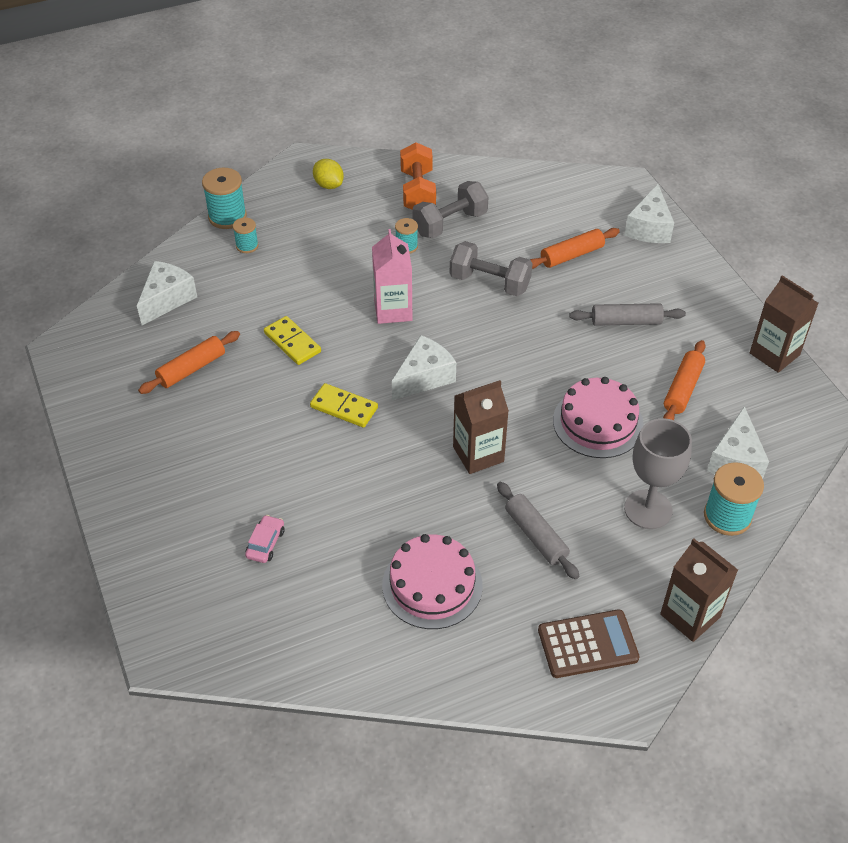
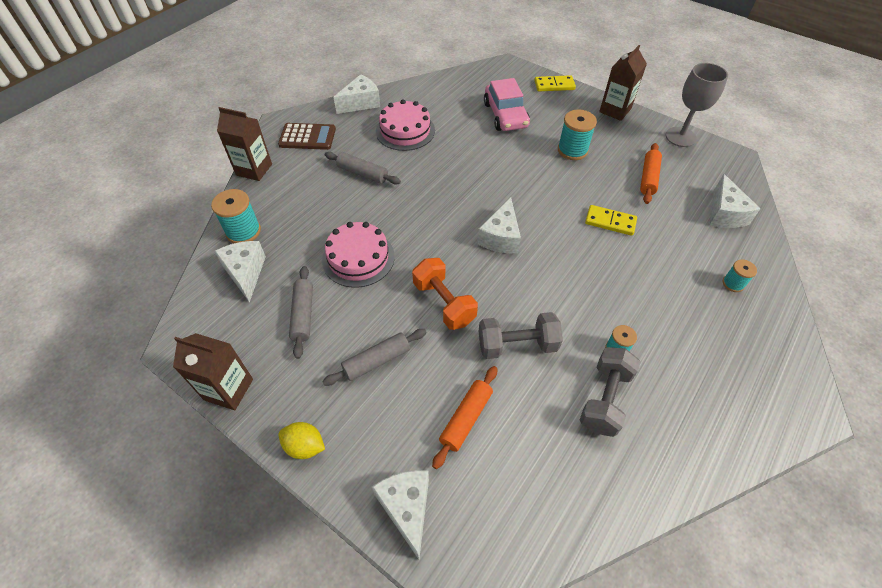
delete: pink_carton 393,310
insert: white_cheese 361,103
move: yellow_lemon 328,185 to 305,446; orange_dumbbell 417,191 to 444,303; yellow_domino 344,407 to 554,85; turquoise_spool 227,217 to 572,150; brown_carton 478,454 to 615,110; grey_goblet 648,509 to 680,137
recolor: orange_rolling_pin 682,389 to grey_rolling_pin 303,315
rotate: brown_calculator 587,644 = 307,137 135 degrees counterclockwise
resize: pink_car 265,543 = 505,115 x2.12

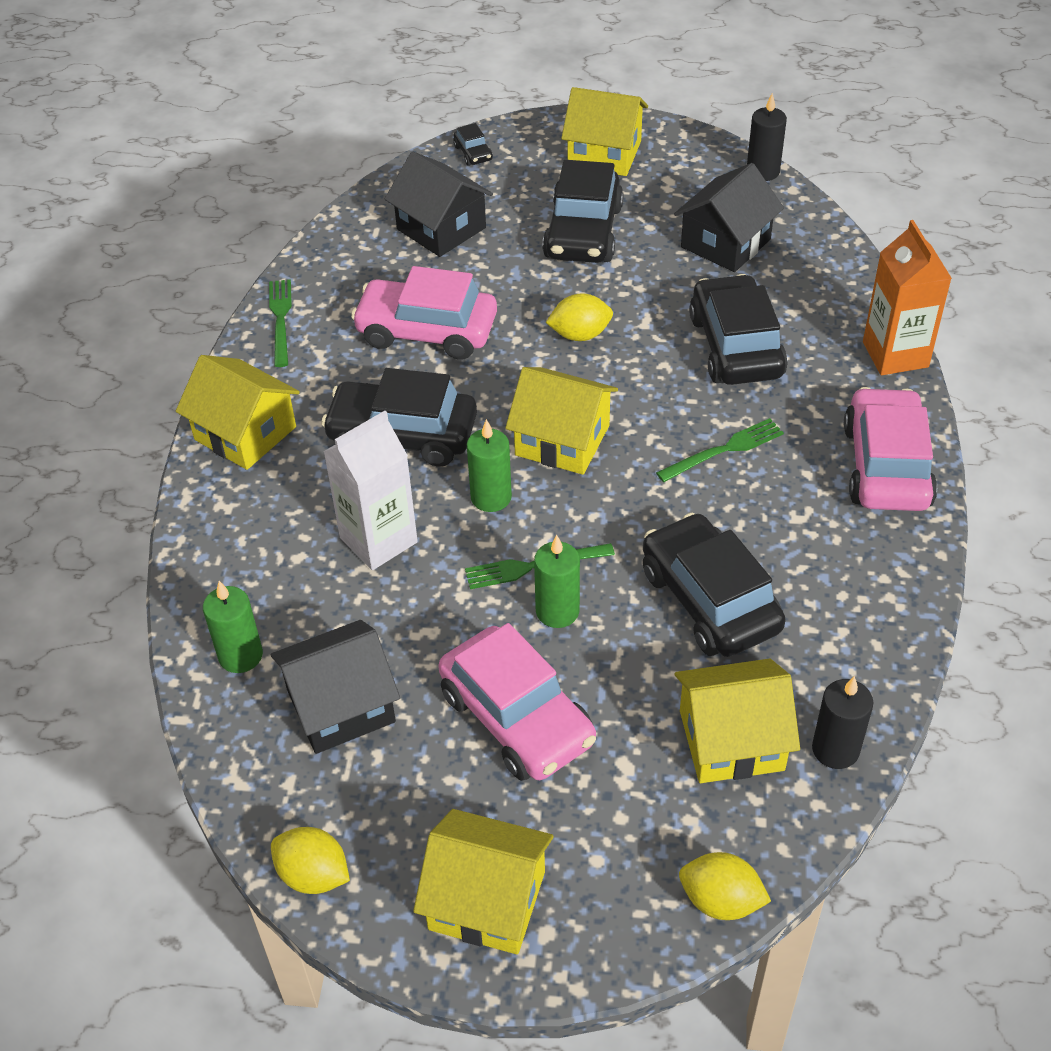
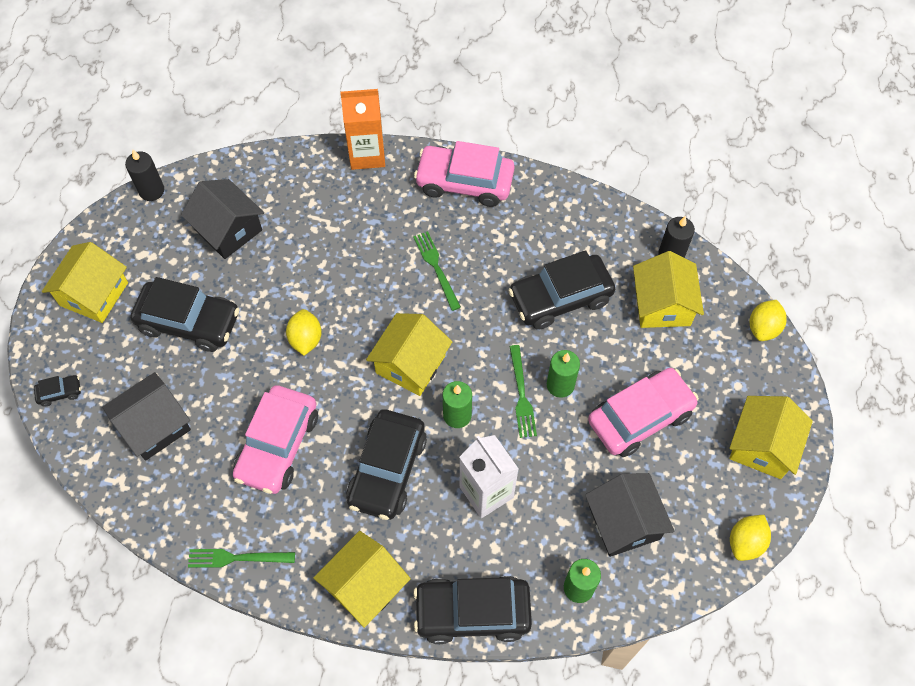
move: black_car 735,346 to 472,612

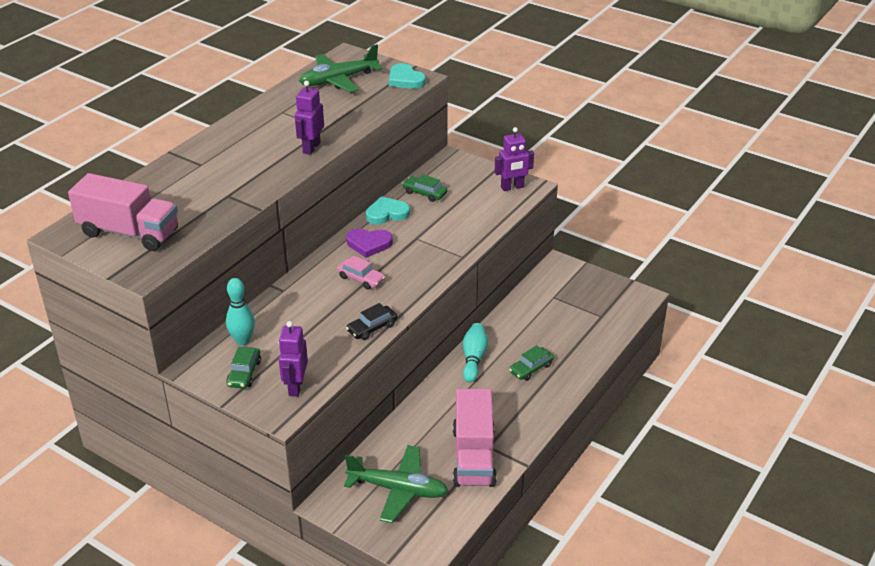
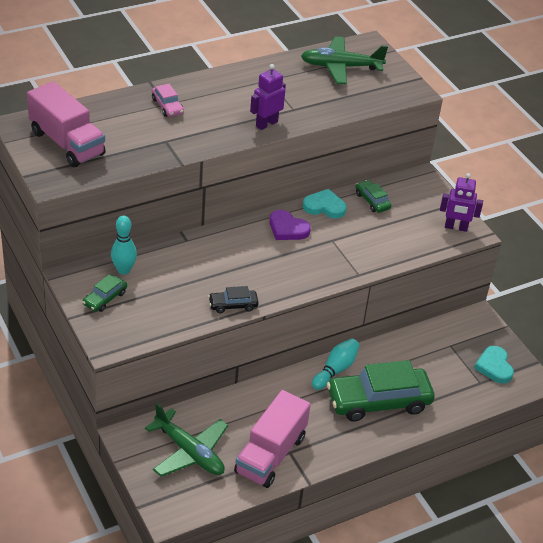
delete: purple_robot 295,387
move: pink_car 361,279 to 167,106; turquoise_heart 405,80 to 494,367
resize: green_car 531,368 = 378,401 x2.20

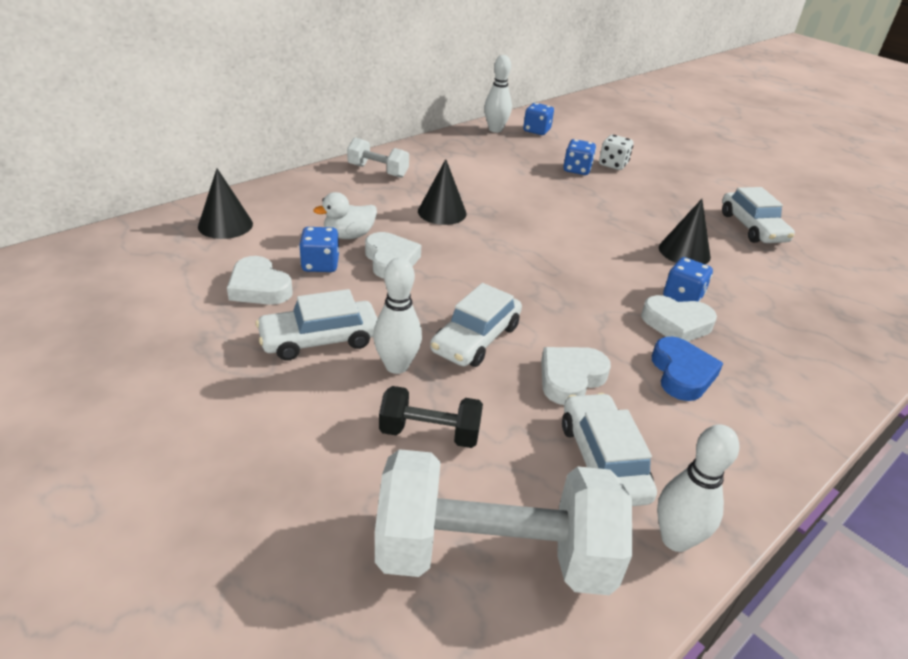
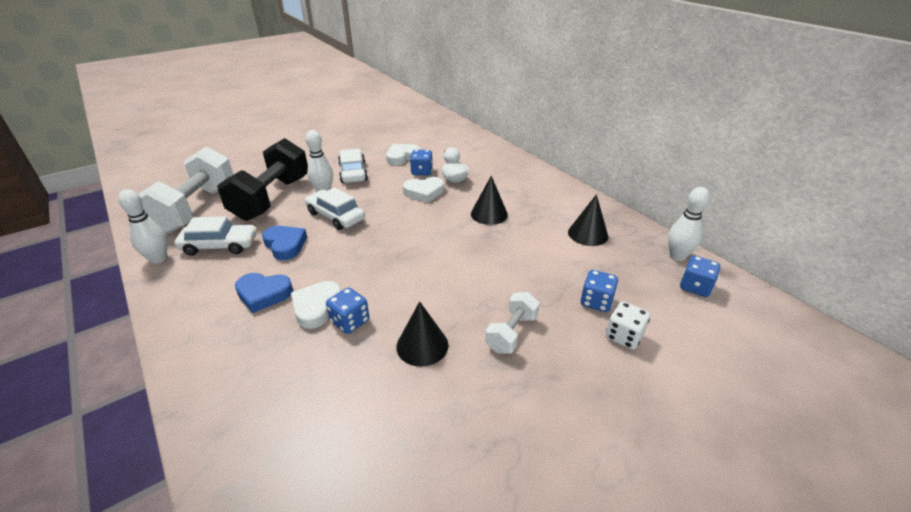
delete: white_car 752,227
move: white_dumbbell 378,171 to 511,333; black_cone 225,225 to 588,234
recolor: white_heart 570,378 to blue_heart 285,245
resize: black_dumbbell 430,433 = 272,198 x2.01

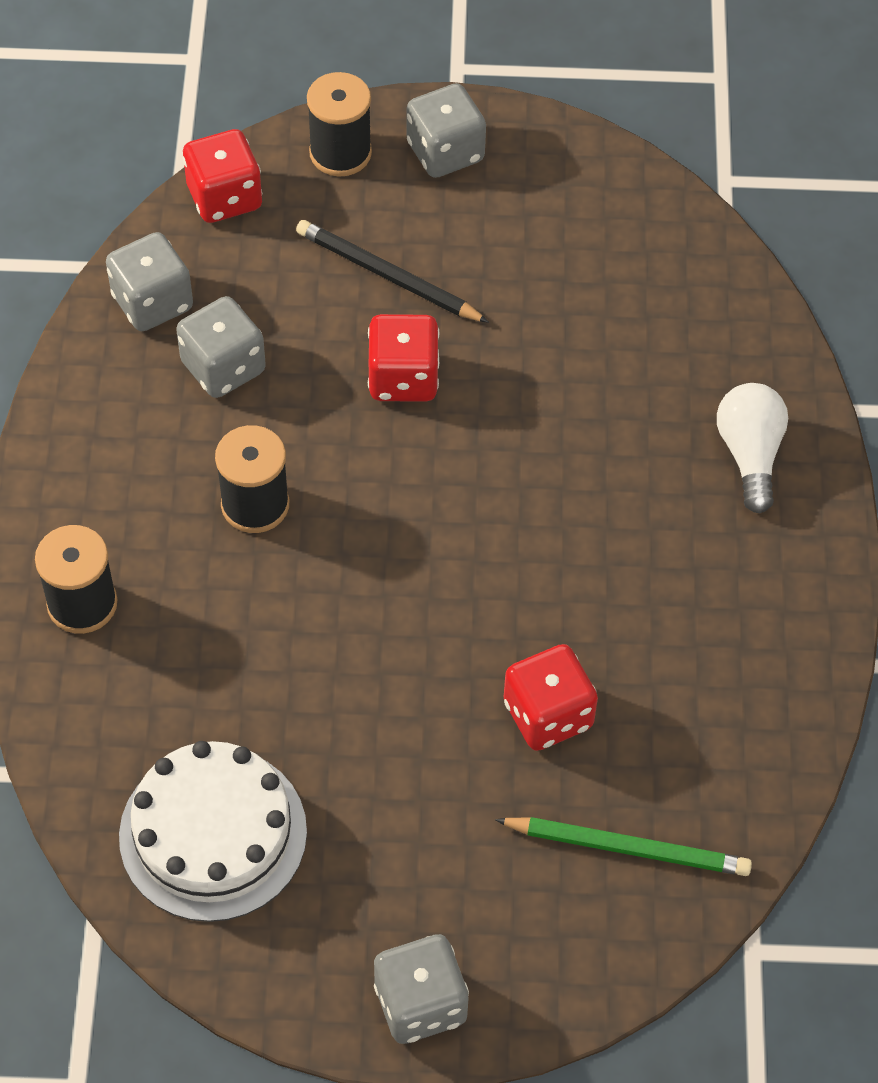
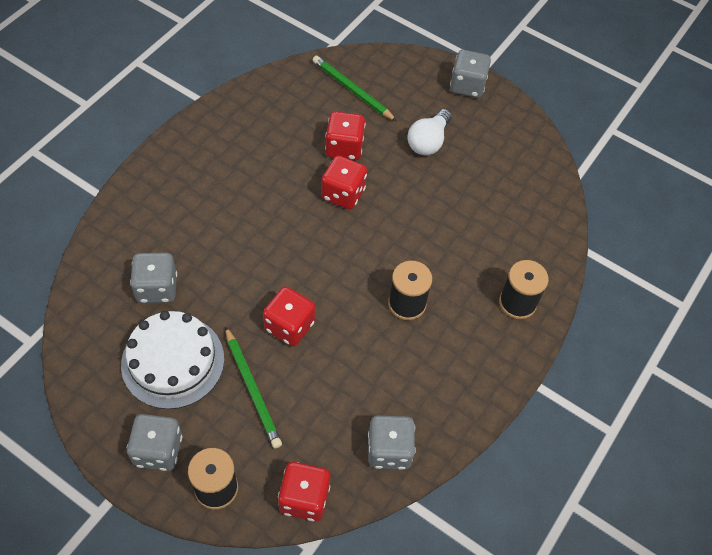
insert: red_dice 343,194
move: white_cake 213,833 to 173,361; grey_dice 223,367 to 157,288; white_light_bulb 749,454 to 428,141
recolor: black_pencil 387,276 to green_pencil 252,389

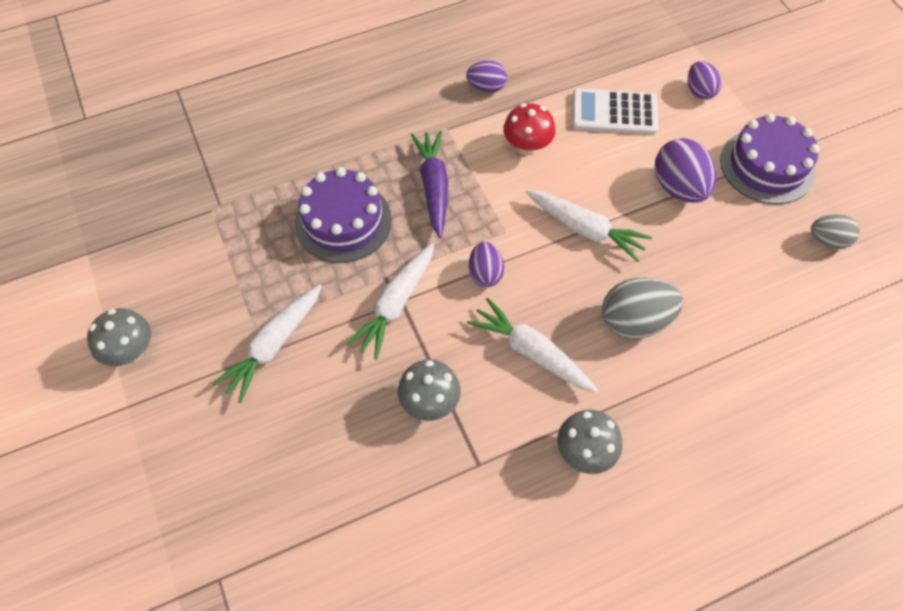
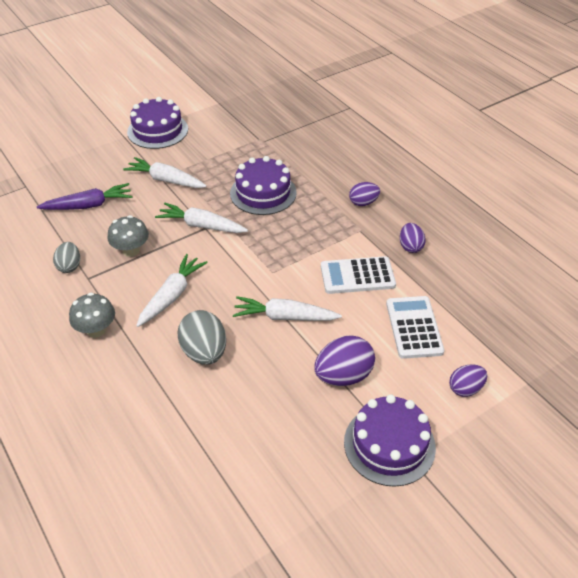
move: purple_carrot 434,187 to 88,205; grey_egg 827,240 to 69,266; purple_egg 485,273 to 363,203
replace: grey_mushroom 131,351 to purple_cake 157,130; red_mushroom 527,146 to white_calculator 357,276
rotate: white_carrot 585,229 = 285,317 75 degrees clockwise

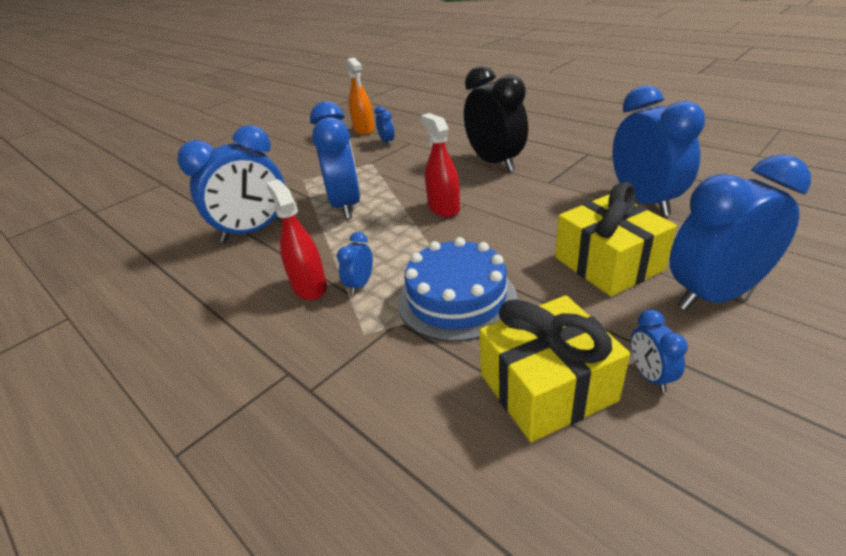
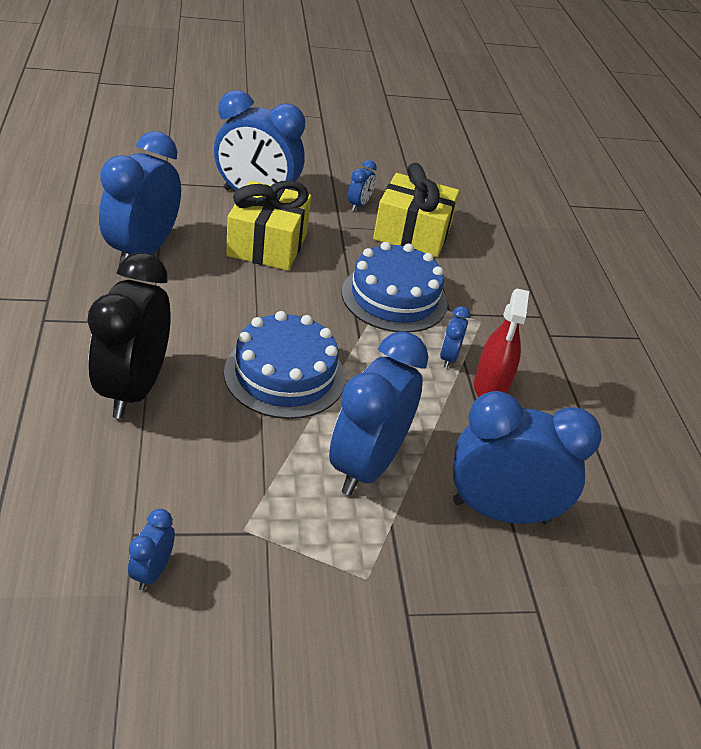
delete: orange_spray_bottle 364,129
replace: red_spray_bottle 443,208 to blue_cake 285,375
rotate: blue_clock 360,285 = 448,358 135 degrees clockwise

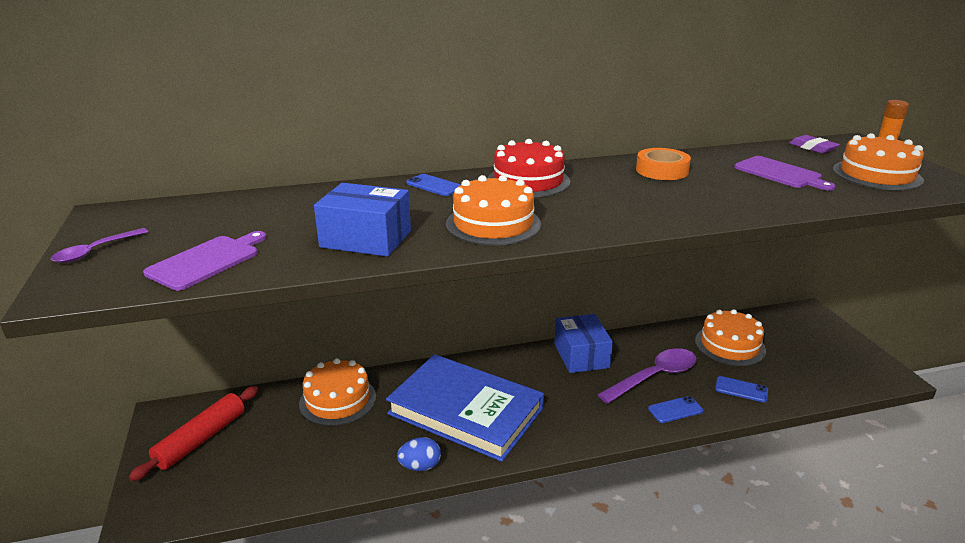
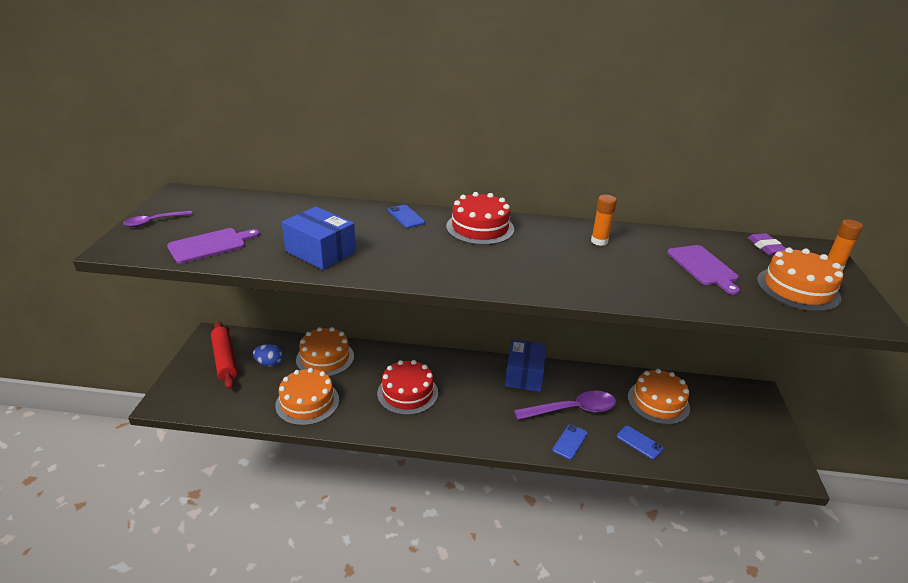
move: blue_egg 420,466 to 269,363; orange_cake 493,224 to 307,402
replace: blue_book 465,411 to red_cake 407,393; orange_tape 662,170 to orange_glue_stick 599,241
rotate: red_rolling_pin 201,439 = 225,360 75 degrees counterclockwise; blue_phone 675,410 = 570,442 60 degrees counterclockwise

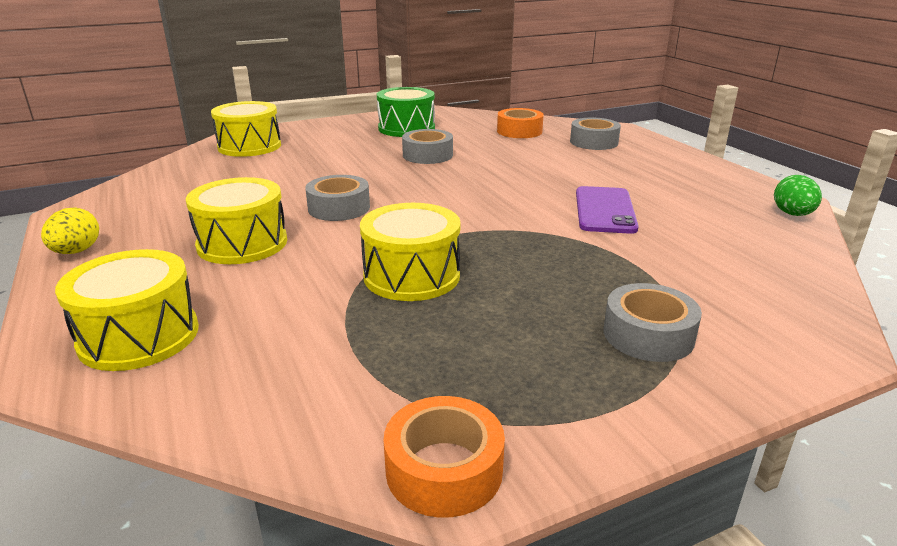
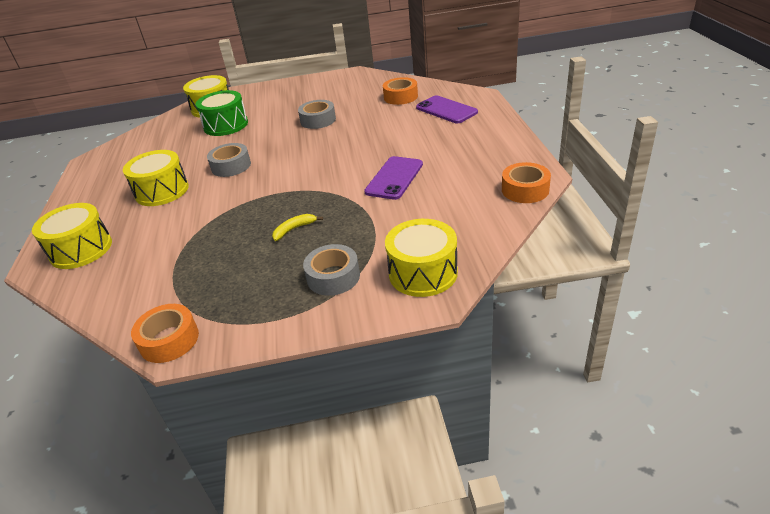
delete: yellow_egg 76,251
insert: yellow_banana 294,229
move: green_drum 406,128 to 226,125; yellow_drum 412,276 to 423,273
replace: grey_tape 594,142 to purple_phone 446,110; green_egg 792,214 to orange_tape 525,190

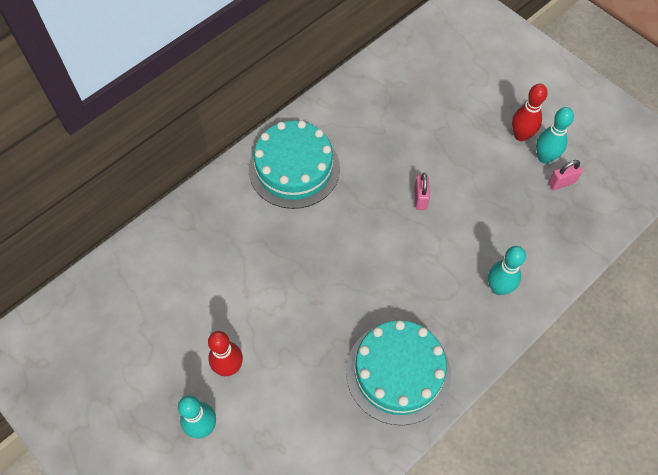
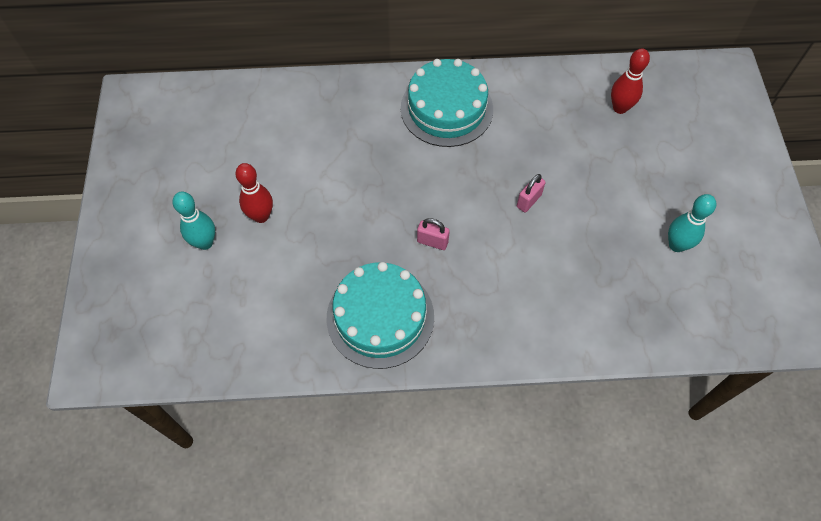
delete: turquoise_bowling_pin 498,288
move: pink_padlock 561,183 to 432,242; red_bowling_pin 521,135 to 620,108

